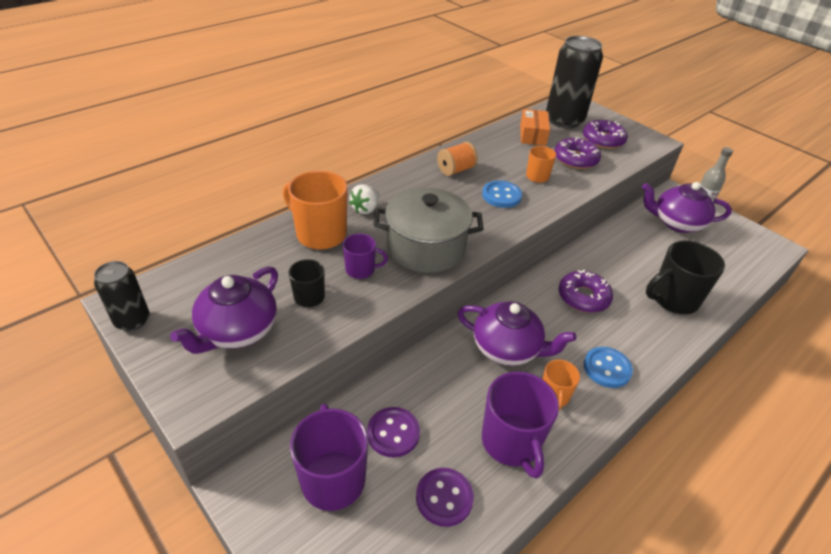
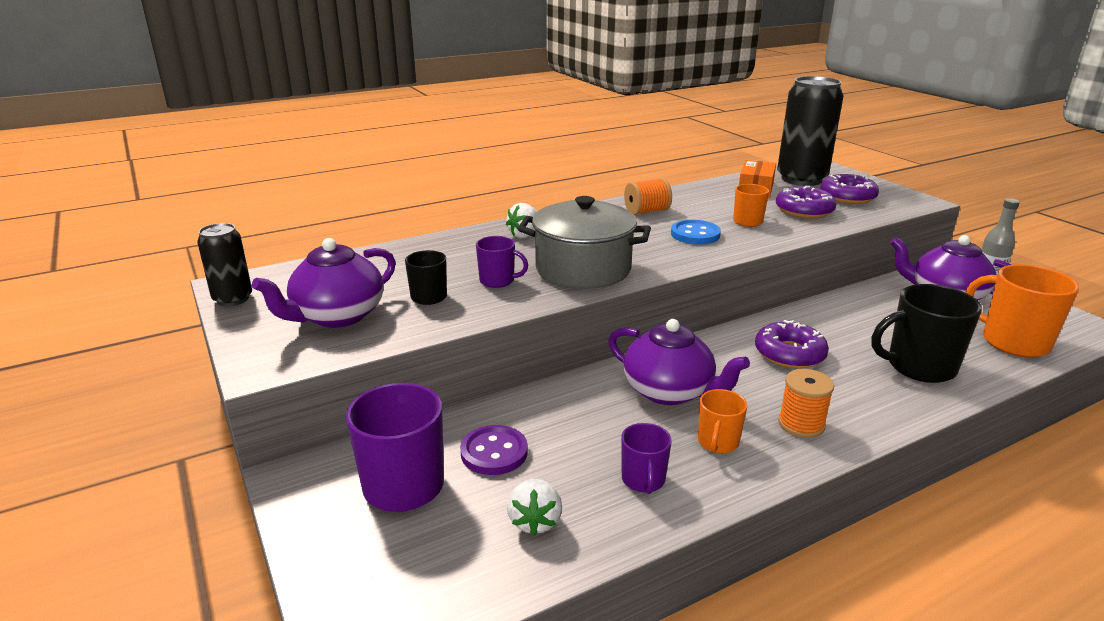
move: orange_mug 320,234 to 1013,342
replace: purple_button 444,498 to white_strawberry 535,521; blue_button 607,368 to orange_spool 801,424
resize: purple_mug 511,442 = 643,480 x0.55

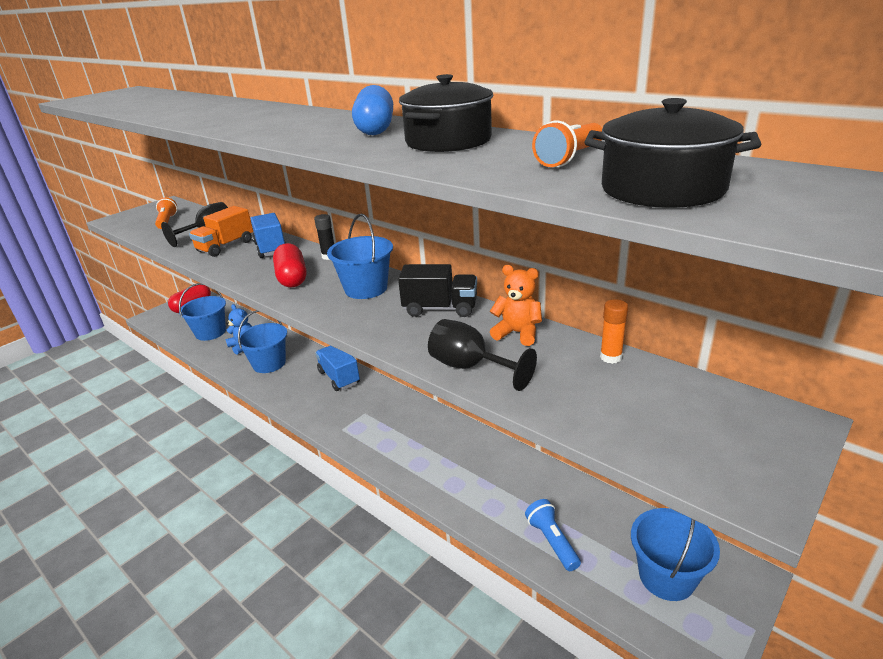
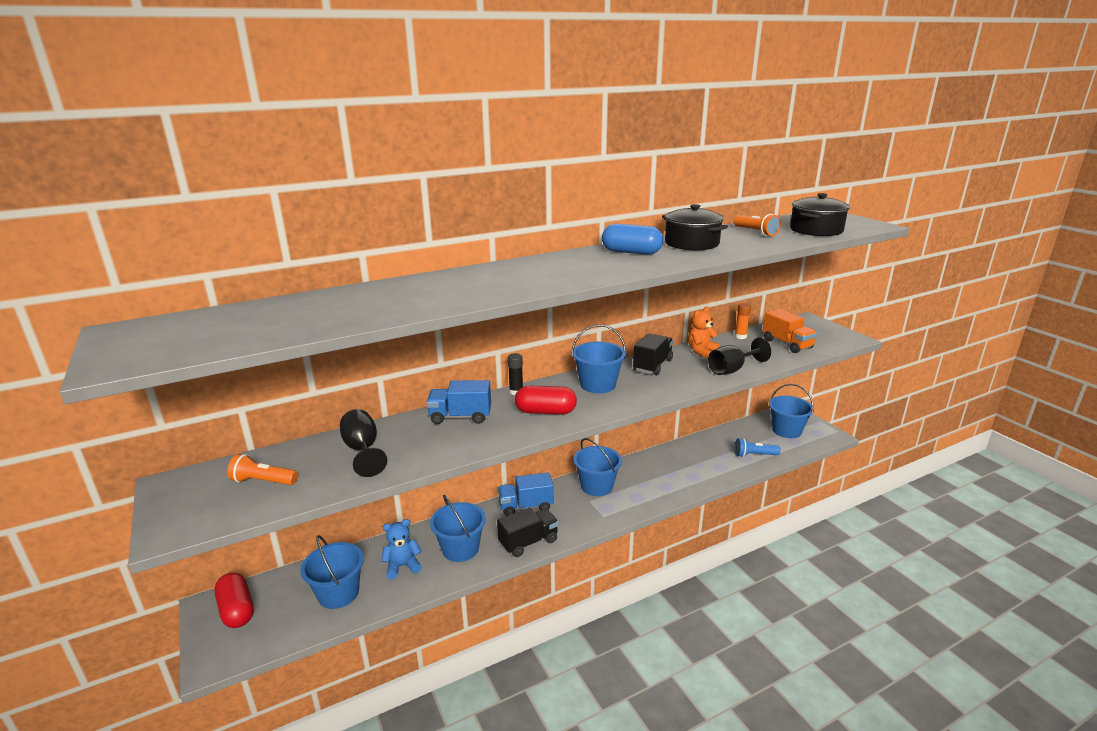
insert: black_truck 528,542; blue_bucket 597,486
move: orange_truck 226,246 to 787,344

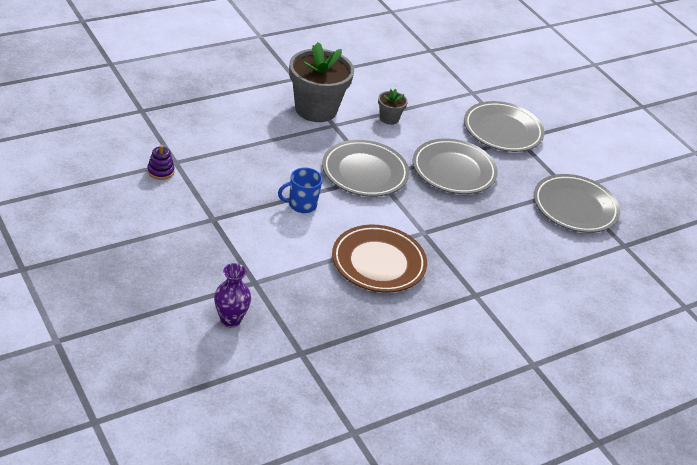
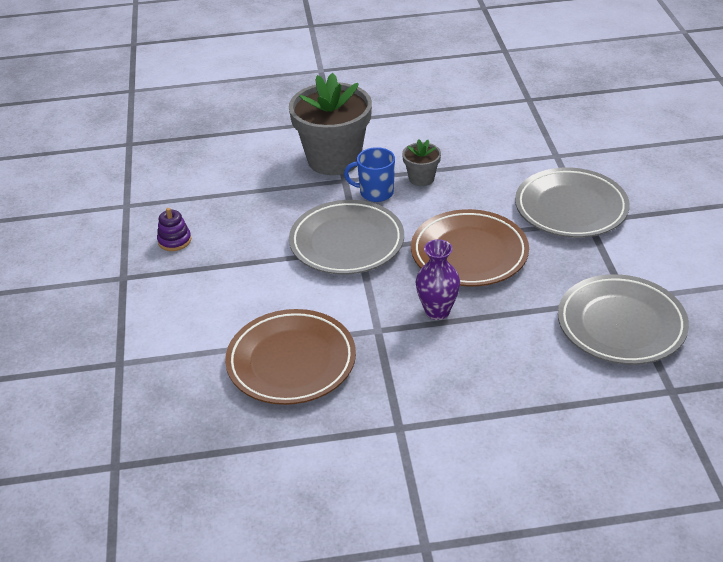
move: purple_stacking_toy 160,171 to 174,240; blue_mug 301,205 to 375,193; purple_vase 230,320 to 437,311
recolor: grey_plate 453,171 to brown_plate 469,253

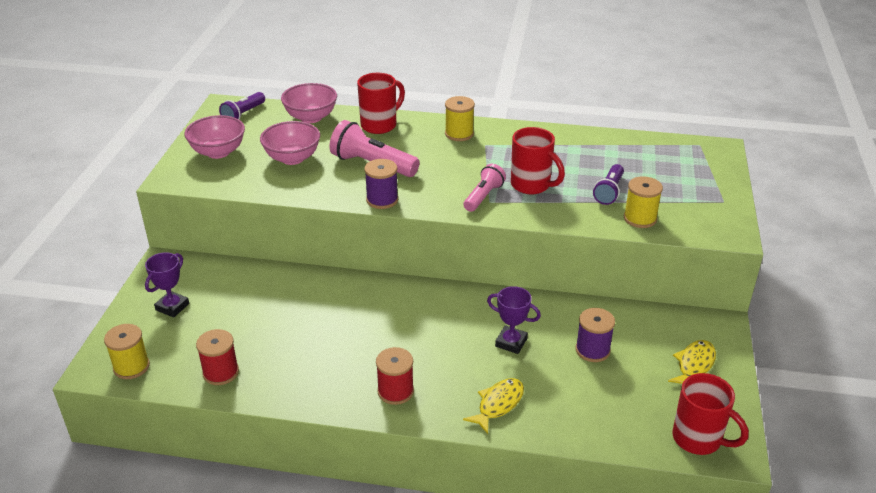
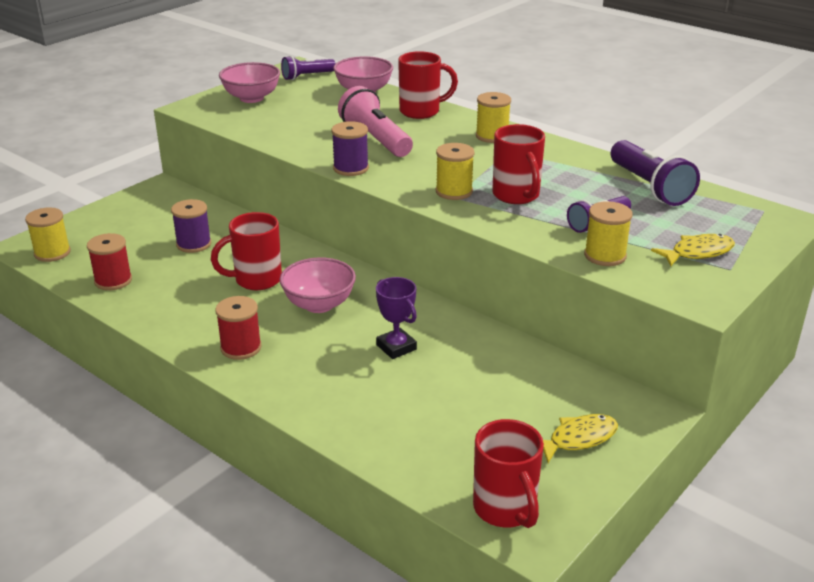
delete: purple_trophy 172,307
insert: red_mug 256,280; purple_flashlight 649,187
move: purple_spool 592,350 to 194,244; pink_bowl 292,158 to 319,304; yellow_fish 498,404 to 698,253
replace: pink_flashlight 483,196 to yellow_spool 454,191

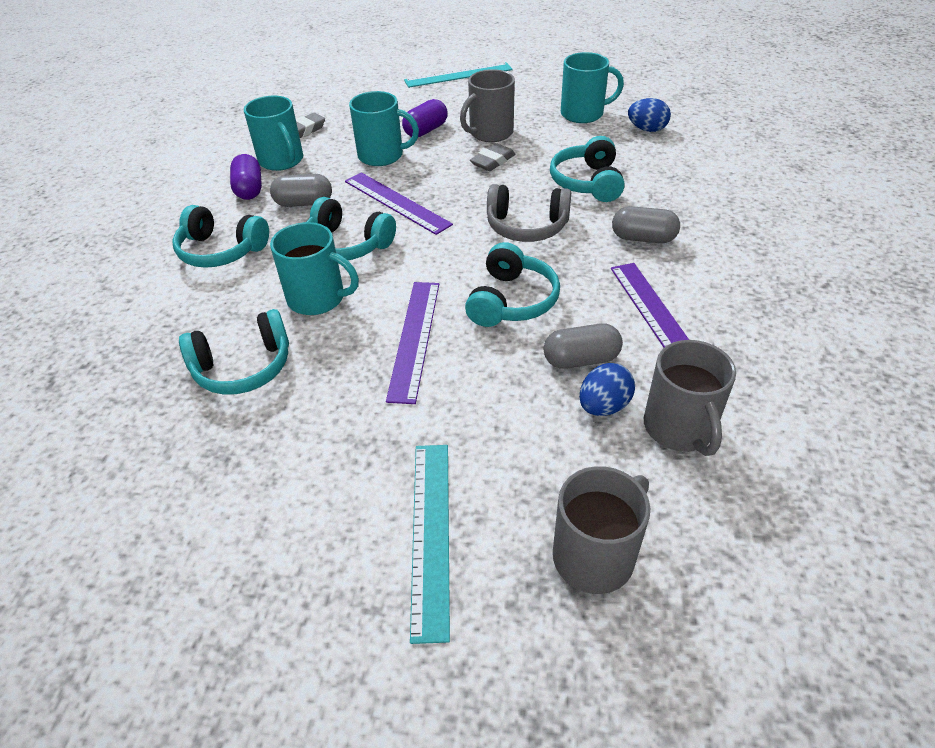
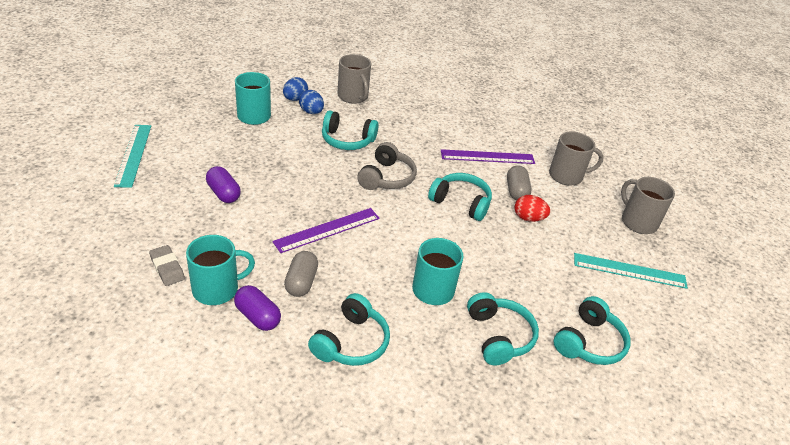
delete: turquoise_mug 382,156; purple_ruler 414,338; grey_eraser 493,161; grey_capsule 643,238
insert: red_egg 528,218
move: blue_egg 603,406 to 311,112; grey_mug 490,133 to 353,97; turquoise_headphones 347,245 to 589,342
rotate: purple_capsule 249,189 = 257,317 45 degrees clockwise

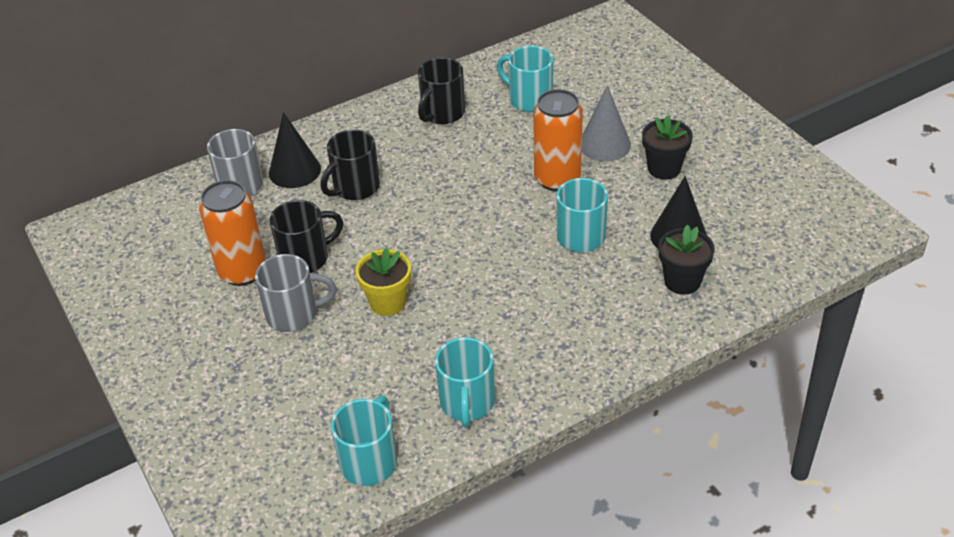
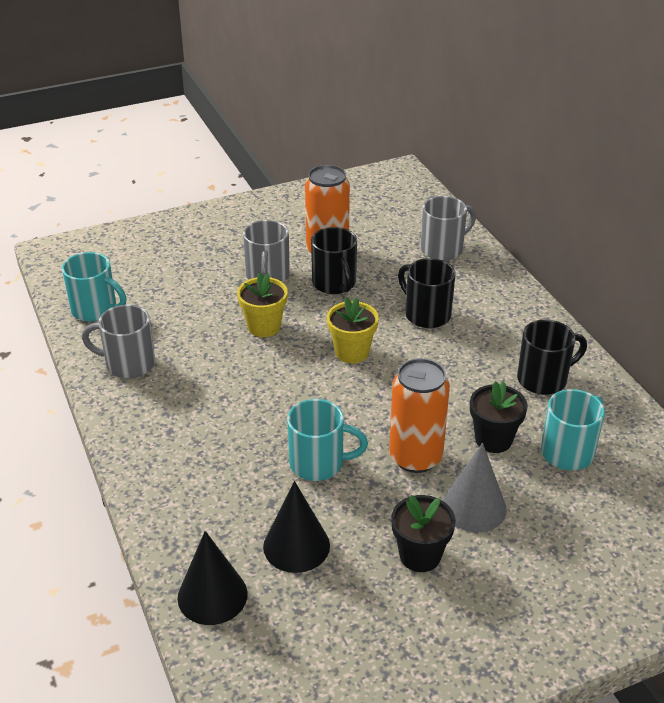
insert: yellow_flower_pot 352,352
move: black_cone 294,170 to 212,595; black_flower_pot 682,281 to 493,439
recolor: turquoise_mug 467,403 to grey_mug 128,364
rotate: black_mug 442,113 = 543,379 120 degrees clockwise

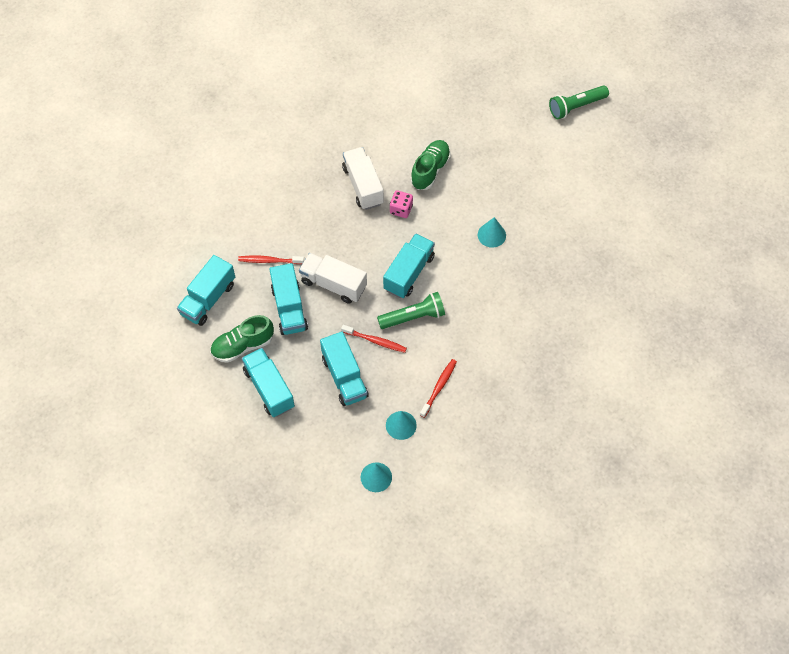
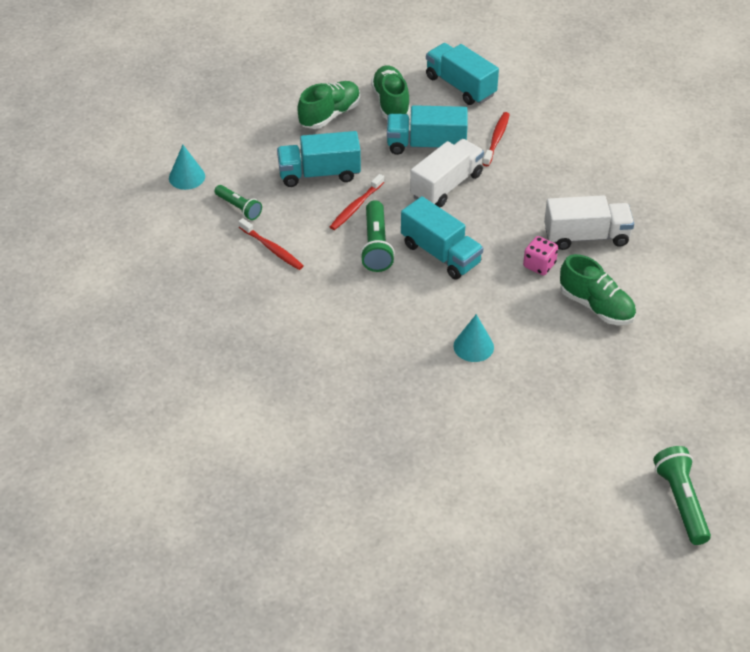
replace: turquoise_cone 401,425 to green_flashlight 239,208; turquoise_truck 269,388 to green_shoe 330,115

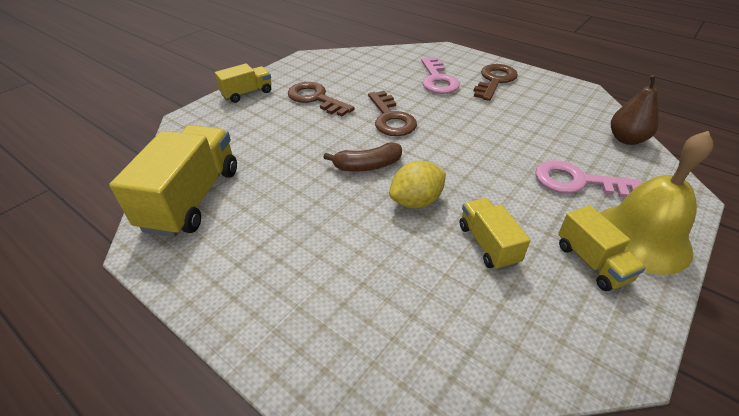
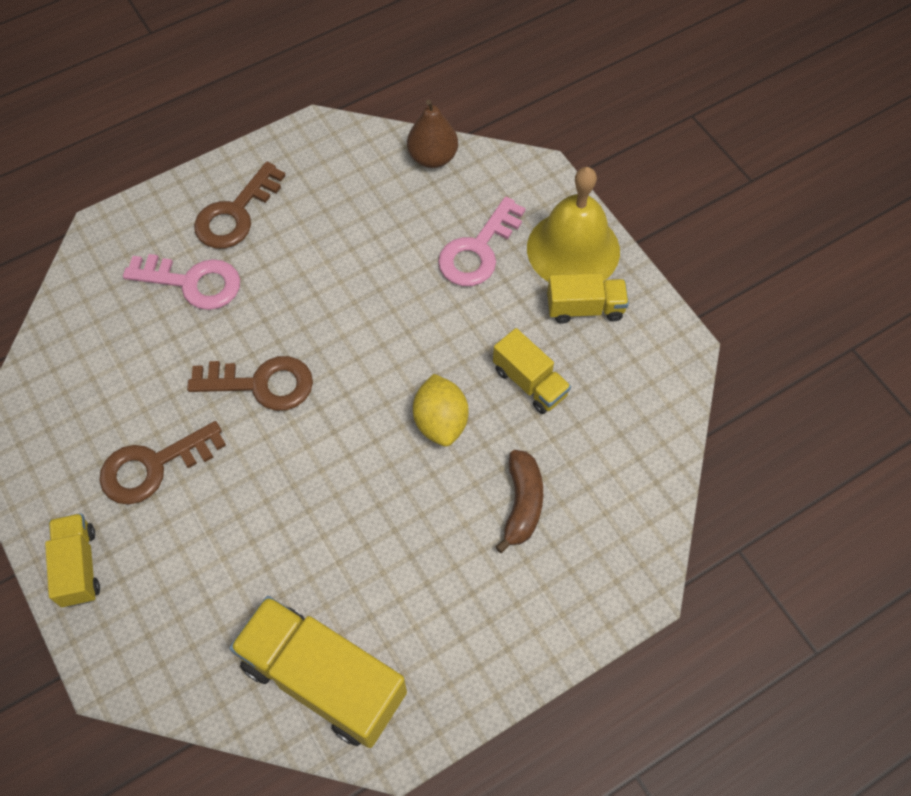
move: brown_banana 367,166 to 522,504
rotate: brown_key 494,80 = 236,214 105 degrees counterclockwise; yellow_truck 488,244 = 530,382 135 degrees counterclockwise

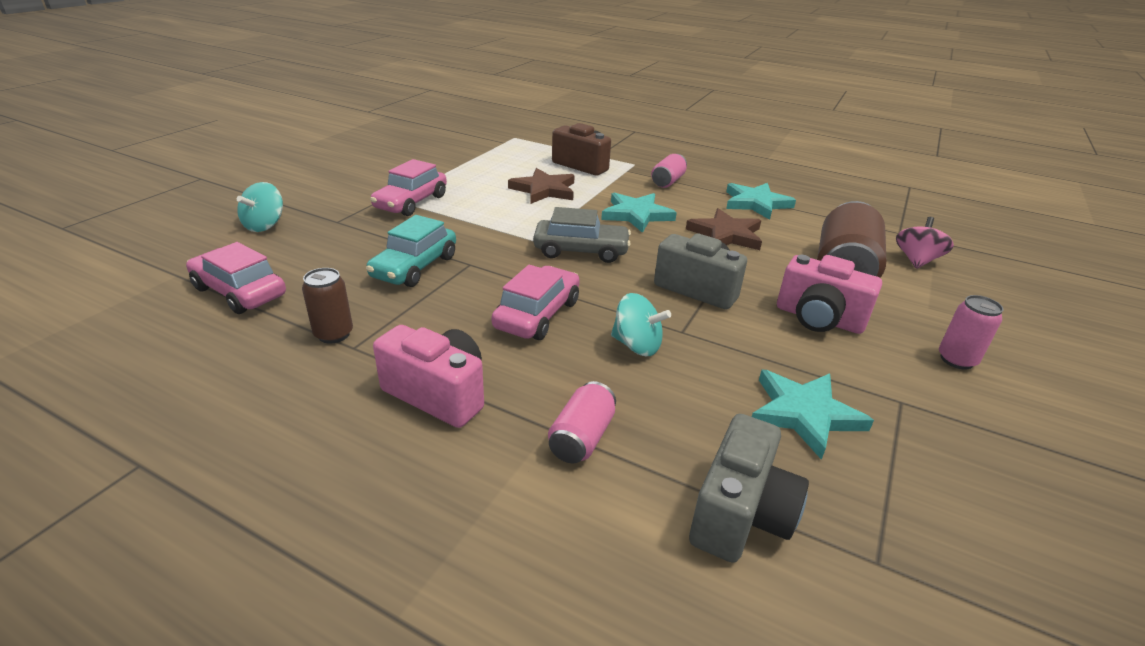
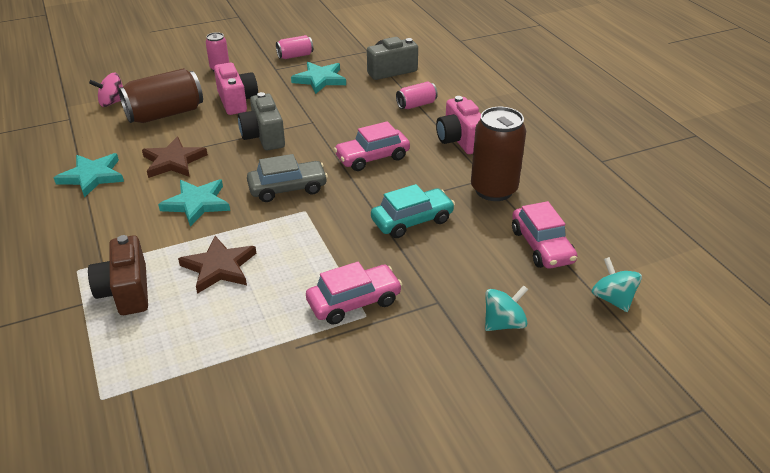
move: pink_can 667,181 to 295,56; turquoise_spinning_top 637,345 to 612,299
rotate: grey_car 581,251 = 288,188 120 degrees clockwise
resize: brown_can 334,334 = 493,190 x1.89

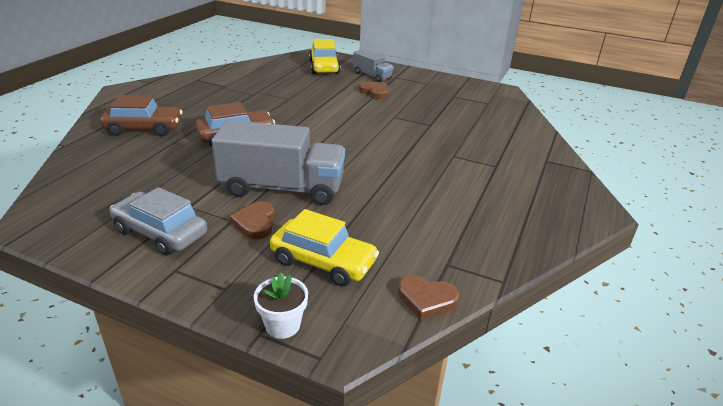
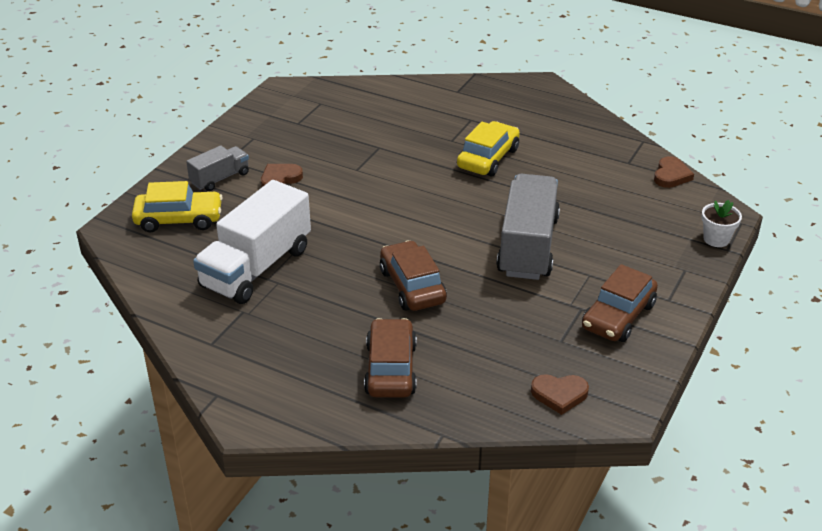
insert: white_truck 256,268
move: yellow_car 323,261 to 488,158; brown_heart 255,223 to 559,394
recolor: grey_car 160,233 to brown_car 618,316

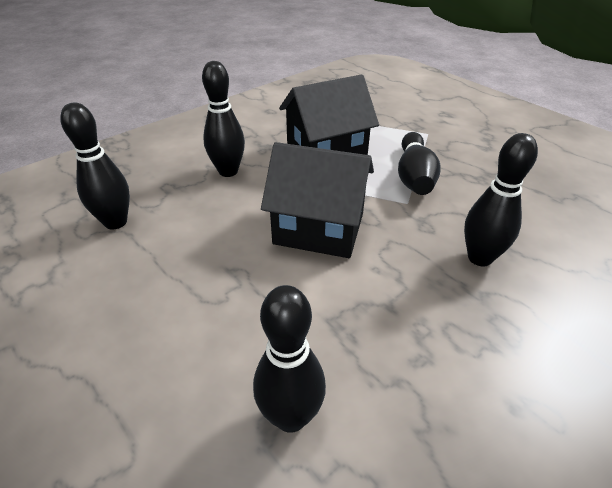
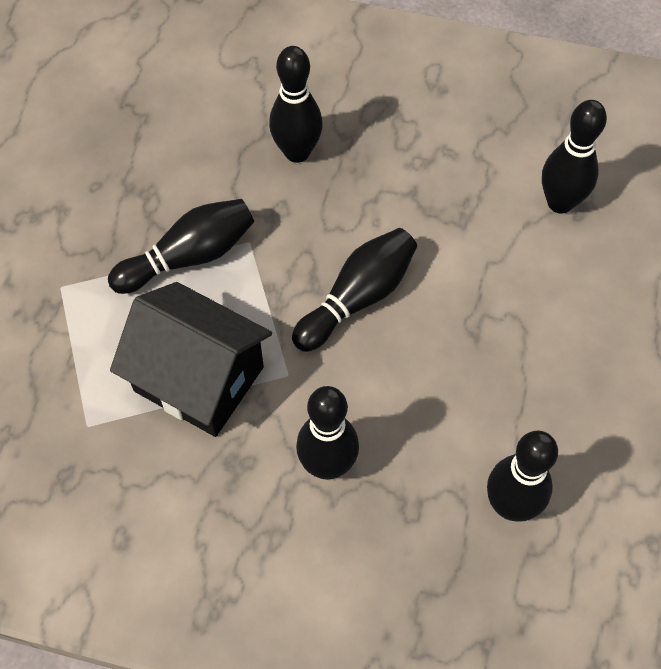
replace: black_house 319,228 to black_bowling_pin 357,298

